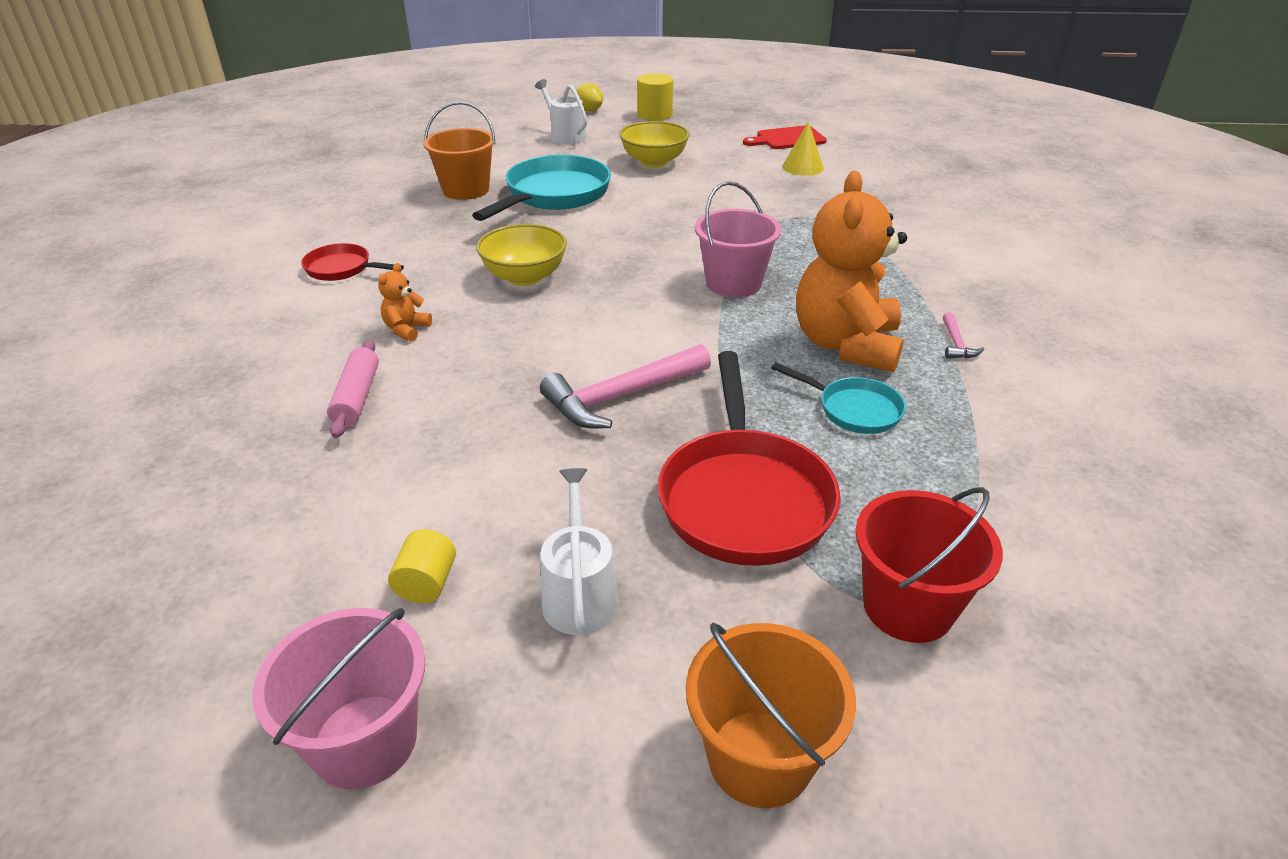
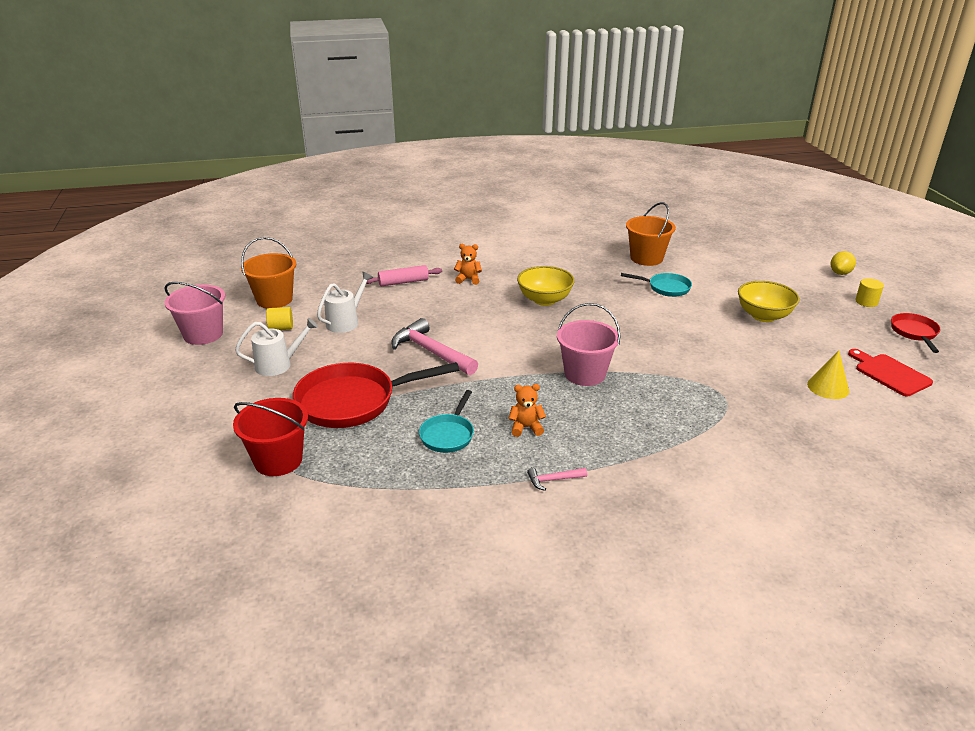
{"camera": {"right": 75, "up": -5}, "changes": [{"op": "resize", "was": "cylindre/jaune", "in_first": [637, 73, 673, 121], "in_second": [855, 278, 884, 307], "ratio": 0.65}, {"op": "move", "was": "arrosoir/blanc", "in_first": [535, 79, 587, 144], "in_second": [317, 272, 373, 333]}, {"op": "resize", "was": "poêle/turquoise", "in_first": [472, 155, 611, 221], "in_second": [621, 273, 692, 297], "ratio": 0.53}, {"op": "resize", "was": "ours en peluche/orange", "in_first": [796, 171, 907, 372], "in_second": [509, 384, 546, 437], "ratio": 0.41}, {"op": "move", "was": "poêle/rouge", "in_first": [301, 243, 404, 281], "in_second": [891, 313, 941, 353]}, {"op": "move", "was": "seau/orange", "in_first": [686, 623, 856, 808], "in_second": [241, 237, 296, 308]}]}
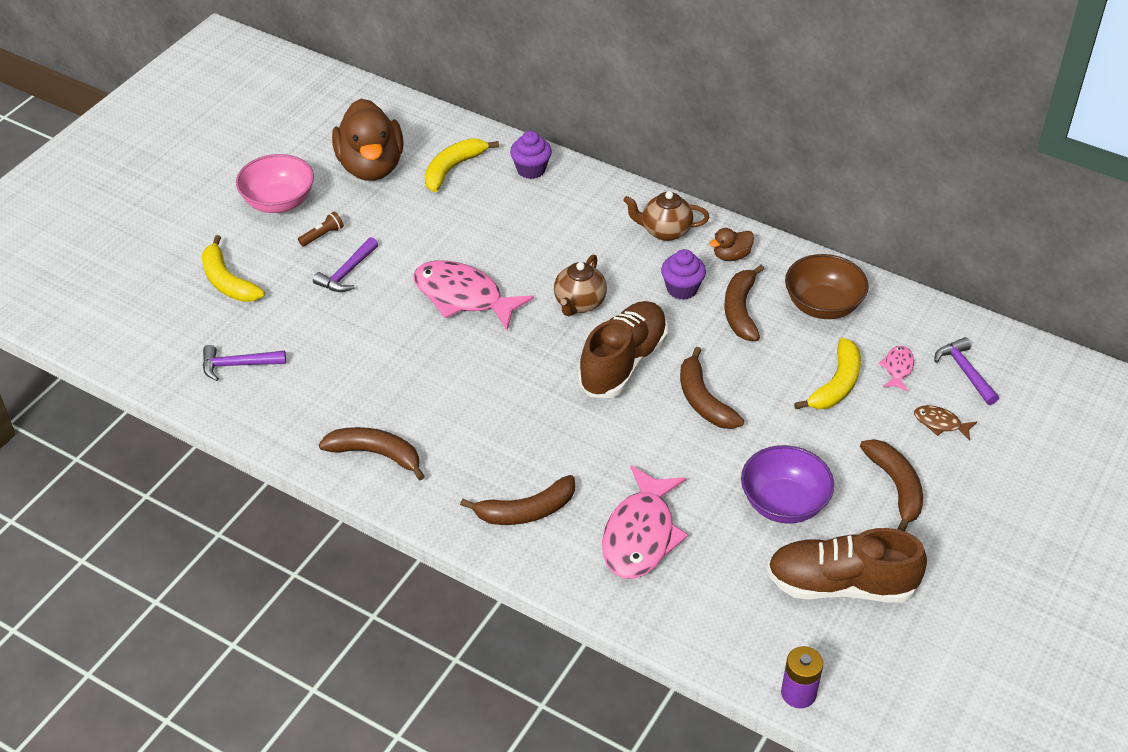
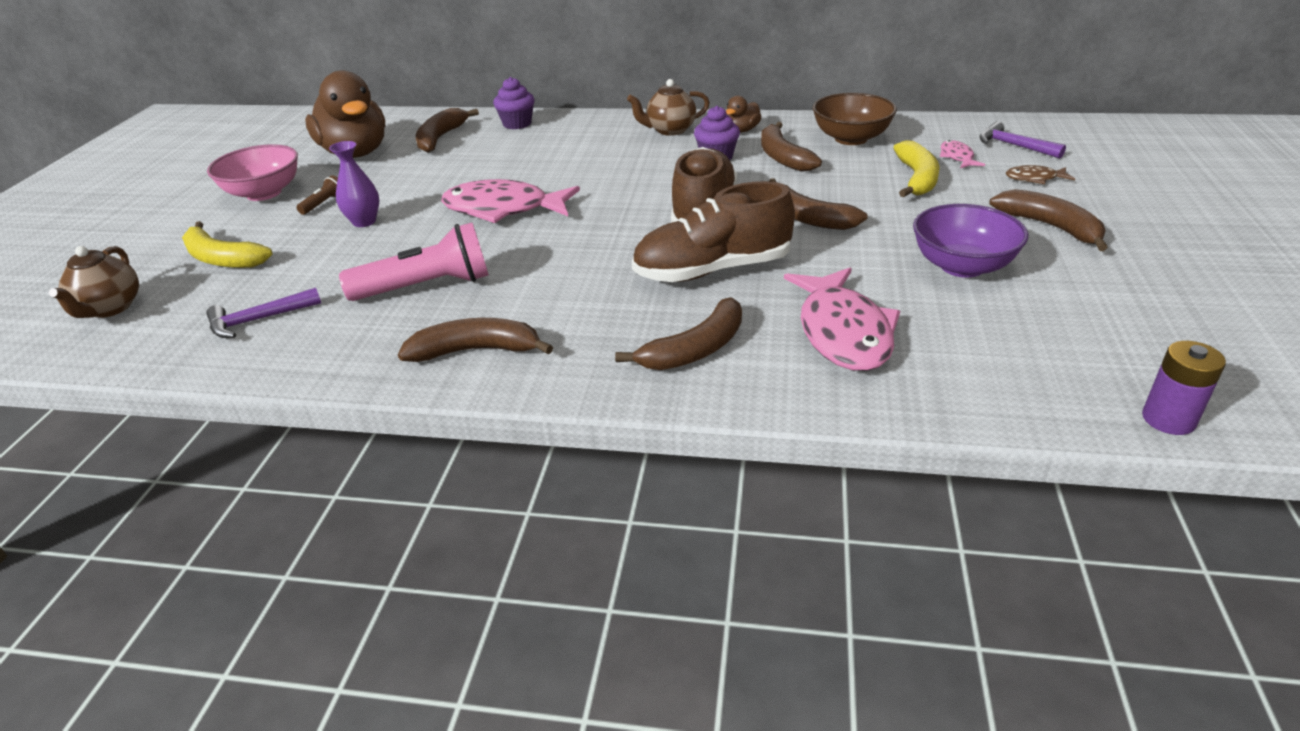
{"camera": {"right": -20, "up": -10}, "changes": [{"op": "recolor", "was": "banane/jaune", "now": "banane/marron", "in_first": [425, 138, 499, 192], "in_second": [416, 108, 479, 152]}, {"op": "replace", "was": "marteau/violet", "now": "vase/violet", "in_first": [313, 237, 378, 292], "in_second": [329, 141, 379, 227]}, {"op": "move", "was": "théière/marron", "in_first": [554, 255, 607, 316], "in_second": [49, 246, 139, 318]}, {"op": "move", "was": "chaussure/marron", "in_first": [767, 528, 927, 603], "in_second": [632, 181, 795, 282]}, {"op": "insert", "now": "lampe de poche/rose", "in_second": [339, 223, 489, 301]}]}
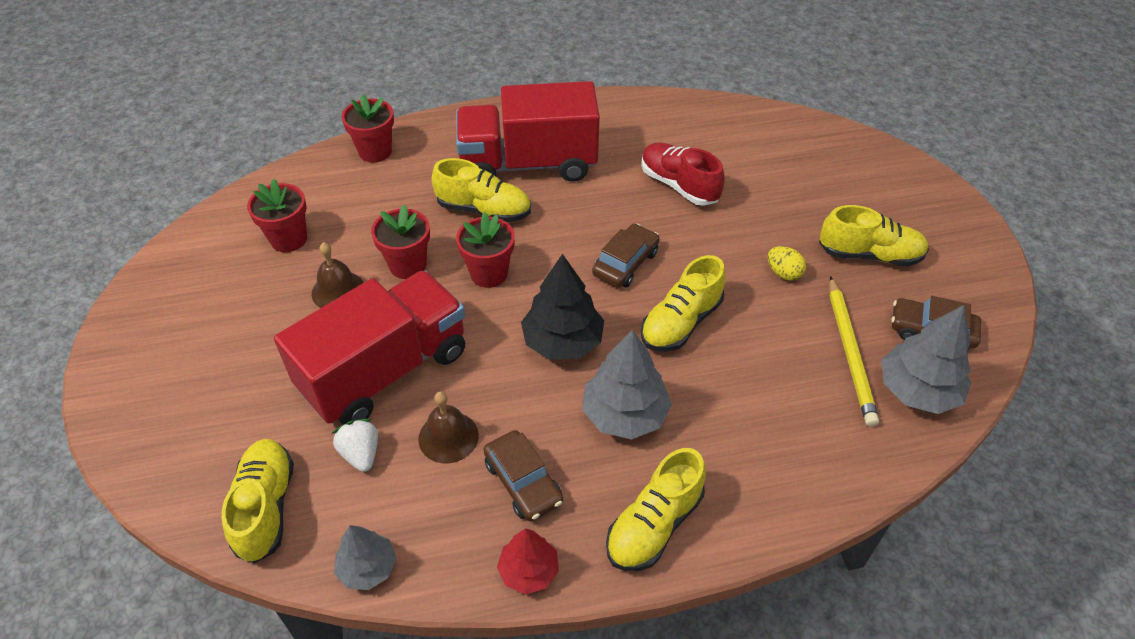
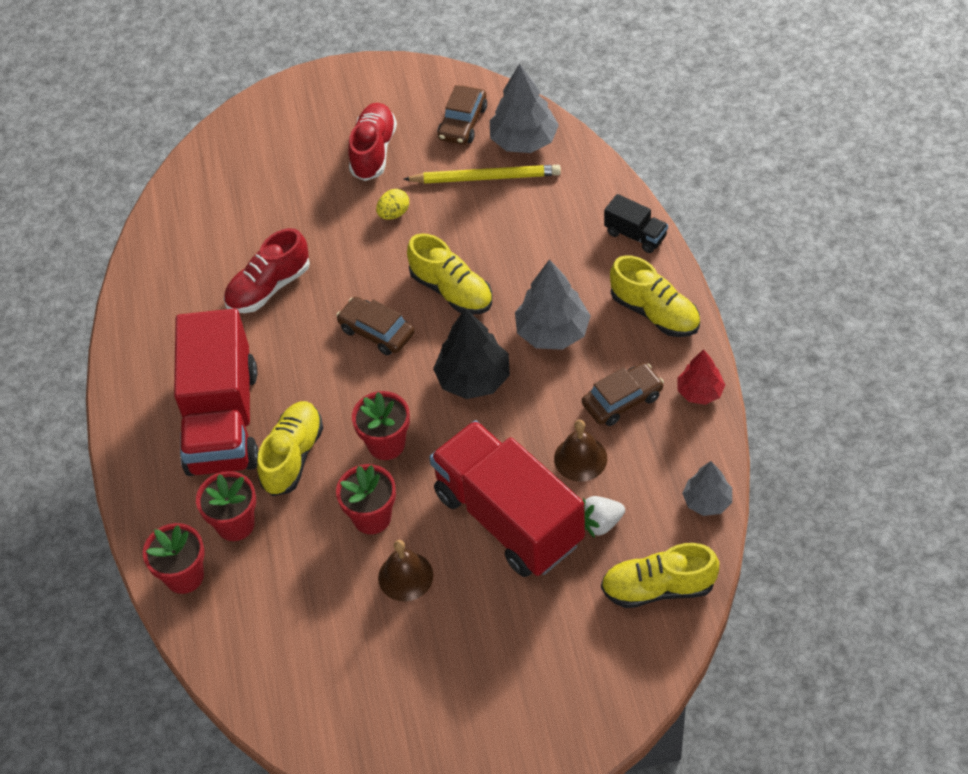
{"camera": {"right": -85, "up": 5}, "changes": [{"op": "move", "was": "pot de fleurs/rouge", "in_first": [247, 179, 307, 252], "in_second": [196, 471, 256, 541]}, {"op": "recolor", "was": "chaussure/jaune", "now": "chaussure/rouge", "in_first": [819, 205, 929, 266], "in_second": [348, 103, 397, 181]}, {"op": "insert", "now": "camion/noir", "in_second": [604, 194, 668, 253]}]}
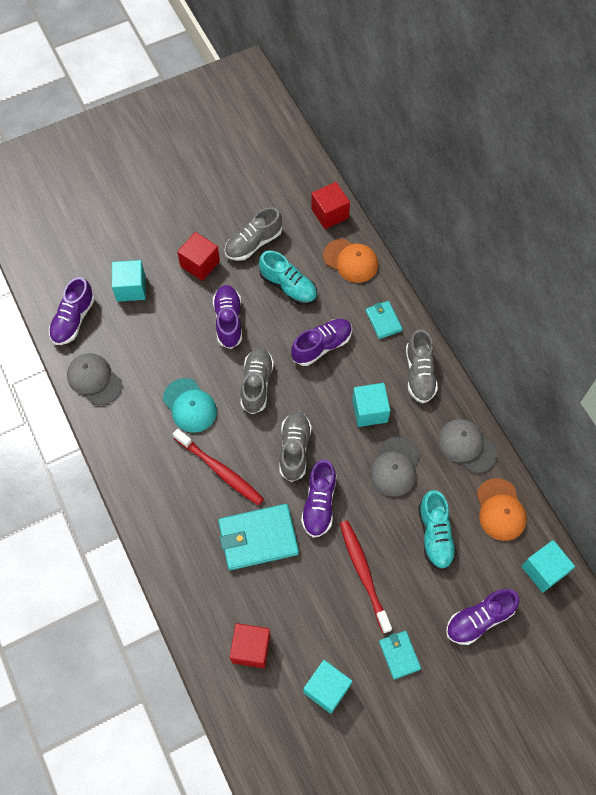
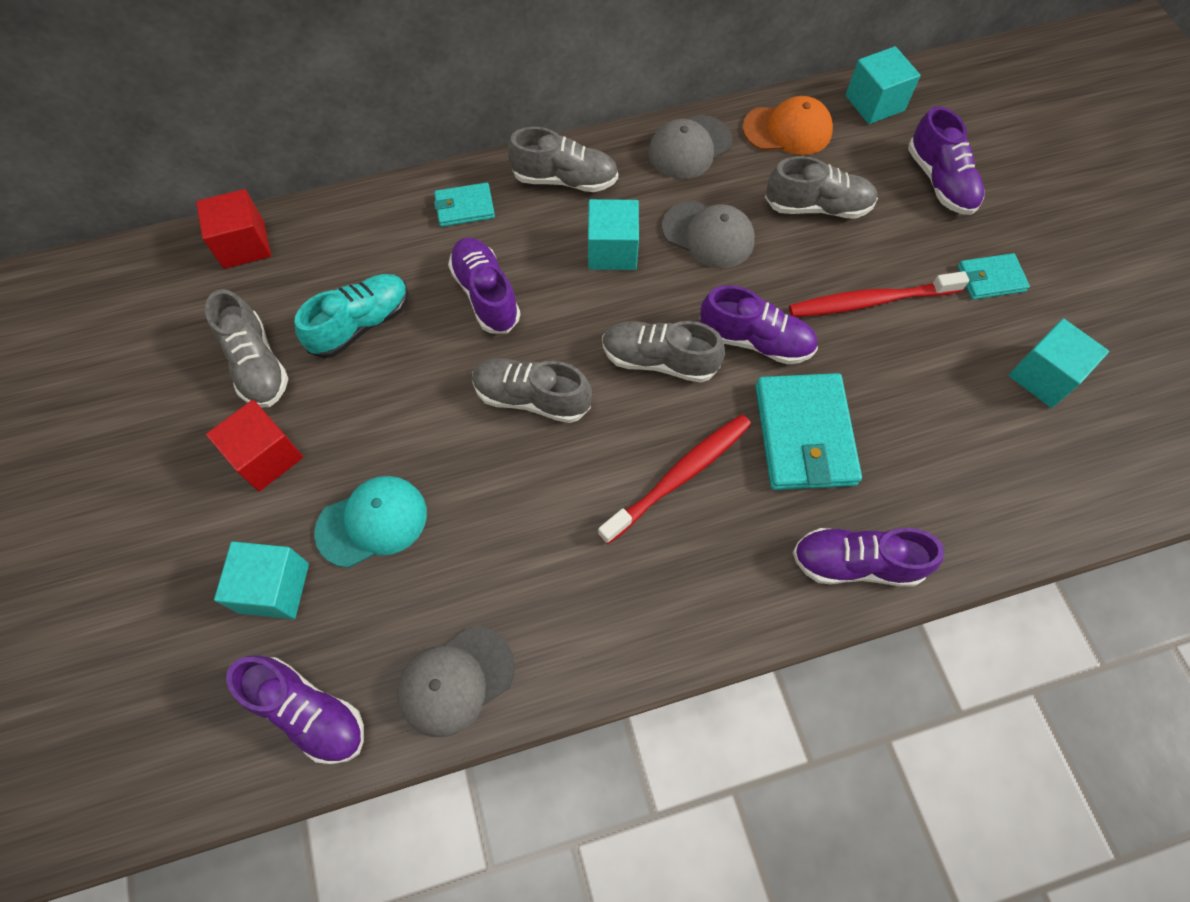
{"camera": {"right": -80, "up": 0}, "changes": [{"op": "delete", "was": "casquette/orange", "in_first": [323, 239, 378, 283]}, {"op": "move", "was": "chaussure/violet", "in_first": [213, 285, 242, 349], "in_second": [793, 528, 944, 587]}, {"op": "move", "was": "casquette/turquoise", "in_first": [163, 378, 217, 433], "in_second": [314, 476, 427, 568]}, {"op": "recolor", "was": "chaussure/turquoise", "now": "chaussure/gris", "in_first": [418, 490, 457, 570], "in_second": [765, 156, 878, 219]}, {"op": "delete", "was": "cube/rouge", "in_first": [230, 623, 271, 668]}]}
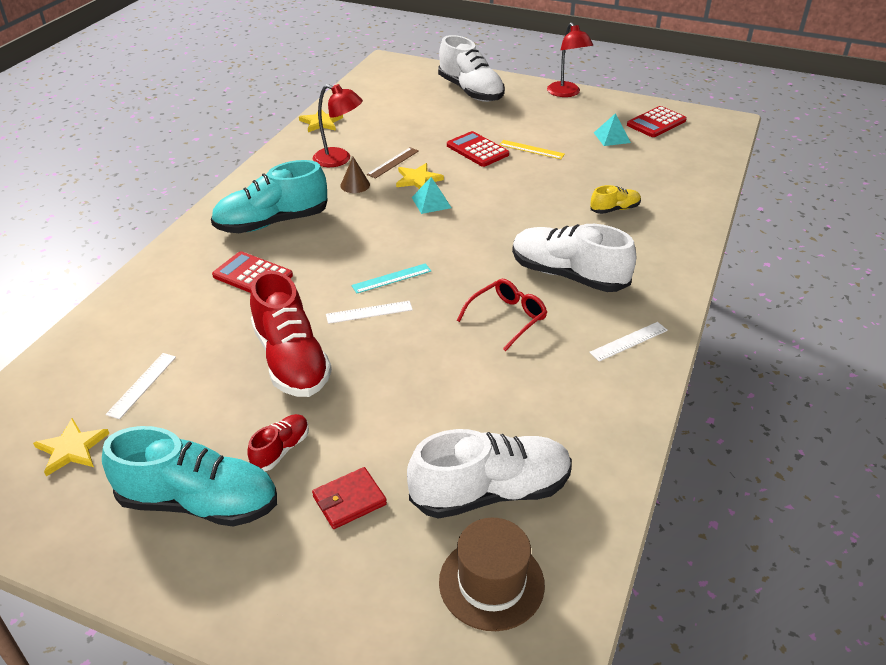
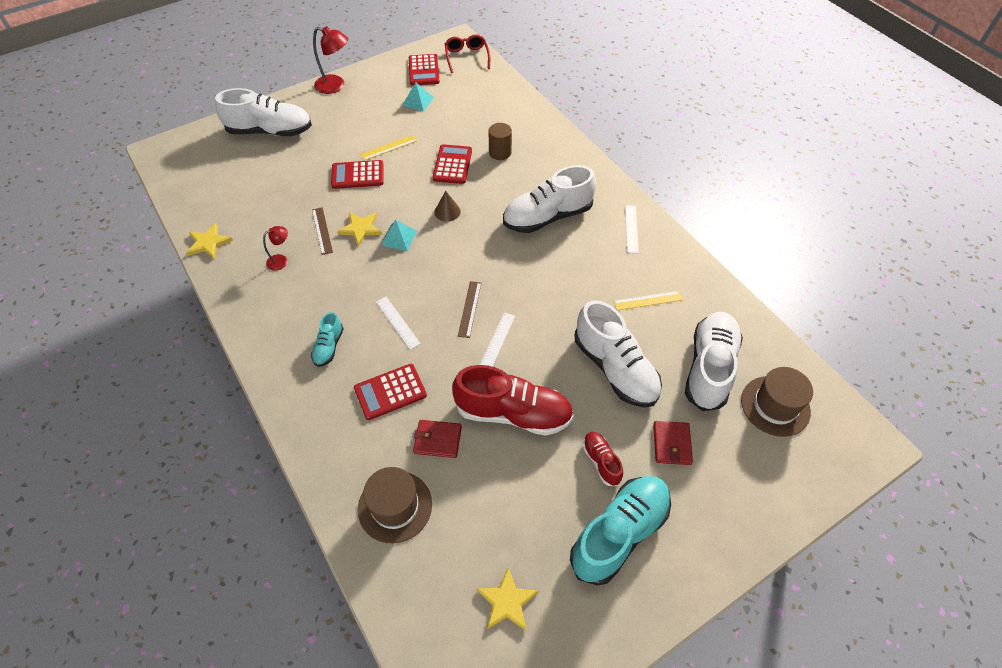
{"camera": {"right": -55, "up": 15}, "changes": [{"op": "resize", "was": "lampe/rouge", "in_first": [313, 84, 363, 167], "in_second": [263, 226, 288, 271], "ratio": 0.57}, {"op": "move", "was": "cône/marron", "in_first": [340, 157, 370, 193], "in_second": [434, 191, 461, 222]}, {"op": "resize", "was": "chaussure/turquoise", "in_first": [211, 160, 328, 233], "in_second": [311, 312, 344, 367], "ratio": 0.49}, {"op": "replace", "was": "chaussure/jaune", "now": "cylindre/marron", "in_first": [590, 185, 641, 214], "in_second": [489, 123, 512, 160]}, {"op": "recolor", "was": "règle/turquoise", "now": "règle/marron", "in_first": [351, 263, 431, 293], "in_second": [458, 281, 481, 338]}, {"op": "move", "was": "lunettes/rouge", "in_first": [457, 279, 547, 351], "in_second": [445, 34, 490, 73]}, {"op": "move", "was": "règle/blanc", "in_first": [105, 353, 176, 419], "in_second": [376, 297, 421, 350]}, {"op": "insert", "now": "calculatrice/rouge", "in_second": [433, 144, 472, 184]}, {"op": "insert", "now": "règle/jaune", "in_second": [614, 291, 683, 310]}, {"op": "insert", "now": "chaussure/blanc", "in_second": [575, 300, 662, 407]}, {"op": "insert", "now": "portefeuille/rouge", "in_second": [413, 420, 462, 458]}, {"op": "insert", "now": "chapeau/marron", "in_second": [358, 467, 432, 543]}]}
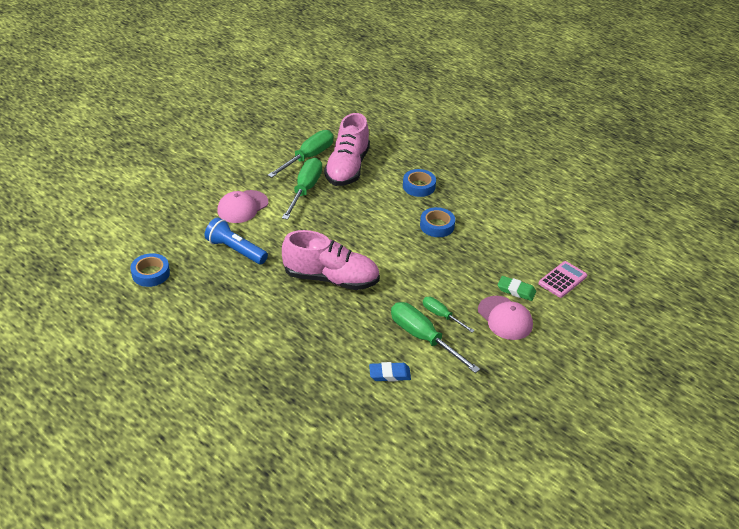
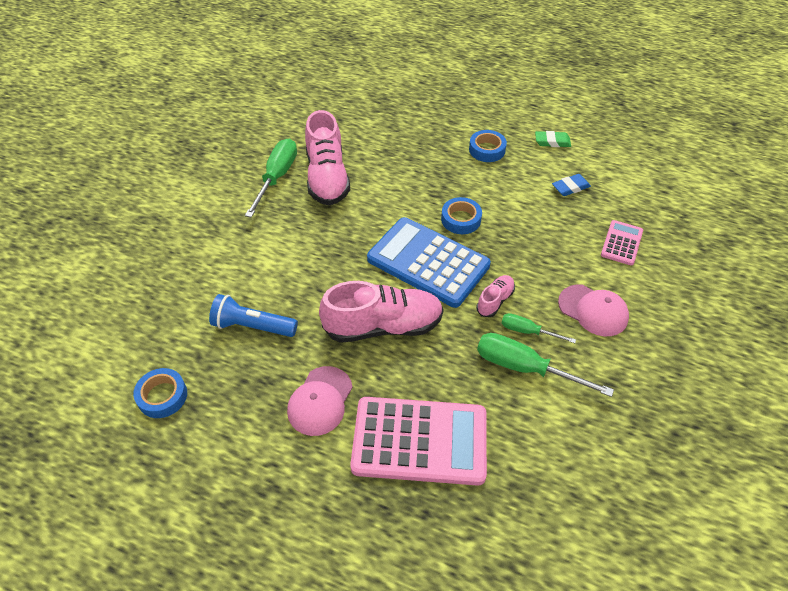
{"camera": {"right": -20, "up": 10}, "changes": [{"op": "delete", "was": "tournevis/vert", "in_first": [282, 158, 322, 220]}, {"op": "move", "was": "ruban adhésif/bleu", "in_first": [403, 169, 436, 197], "in_second": [469, 130, 507, 162]}, {"op": "move", "was": "casquette/rose", "in_first": [217, 190, 268, 223], "in_second": [287, 366, 353, 436]}, {"op": "move", "was": "gomme/vert", "in_first": [498, 276, 536, 301], "in_second": [535, 131, 571, 147]}, {"op": "move", "was": "gomme/bleu", "in_first": [369, 362, 411, 382], "in_second": [552, 174, 591, 196]}, {"op": "insert", "now": "calculatrice/bleu", "in_second": [367, 217, 491, 308]}, {"op": "insert", "now": "chaussure/rose", "in_second": [476, 275, 515, 317]}, {"op": "insert", "now": "calculatrice/rose", "in_second": [350, 397, 487, 486]}]}
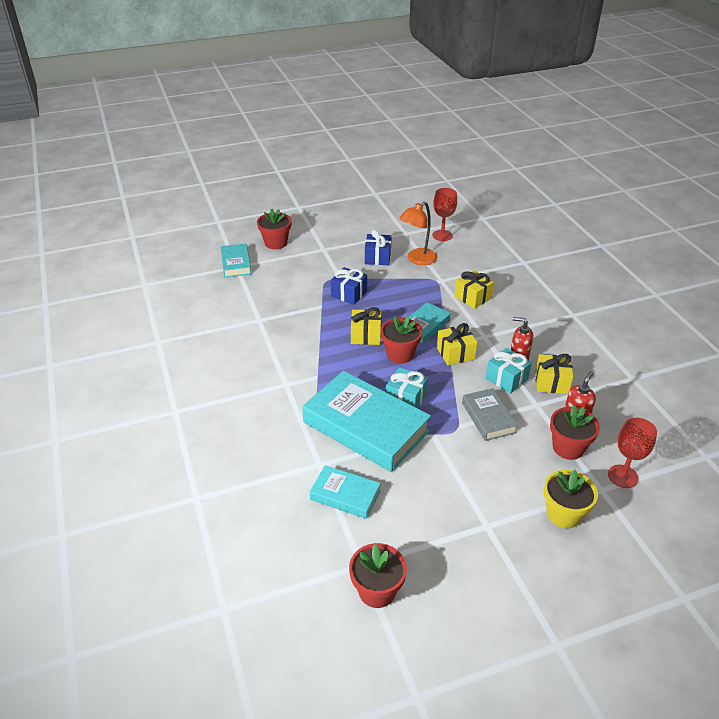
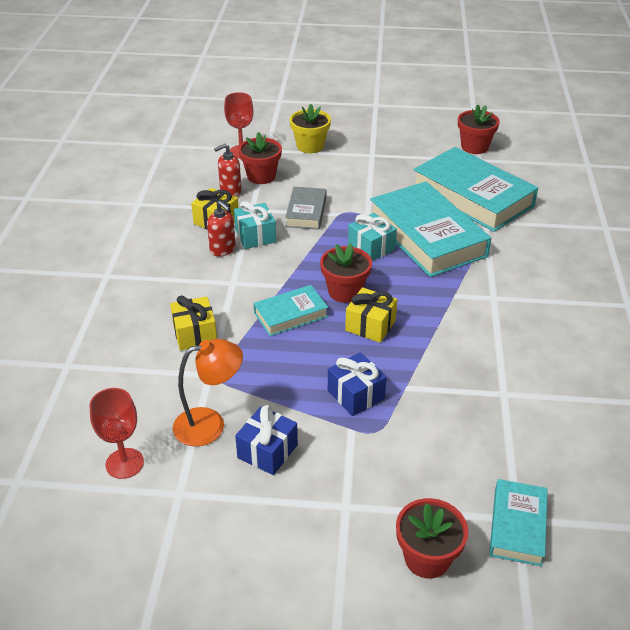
{"camera": {"right": -155, "up": 0}, "changes": [{"op": "delete", "was": "cadeau/jaune", "in_first": [437, 323, 478, 365]}, {"op": "resize", "was": "livre/turquoise", "in_first": [310, 465, 381, 519], "in_second": [414, 147, 538, 232], "ratio": 1.95}]}
